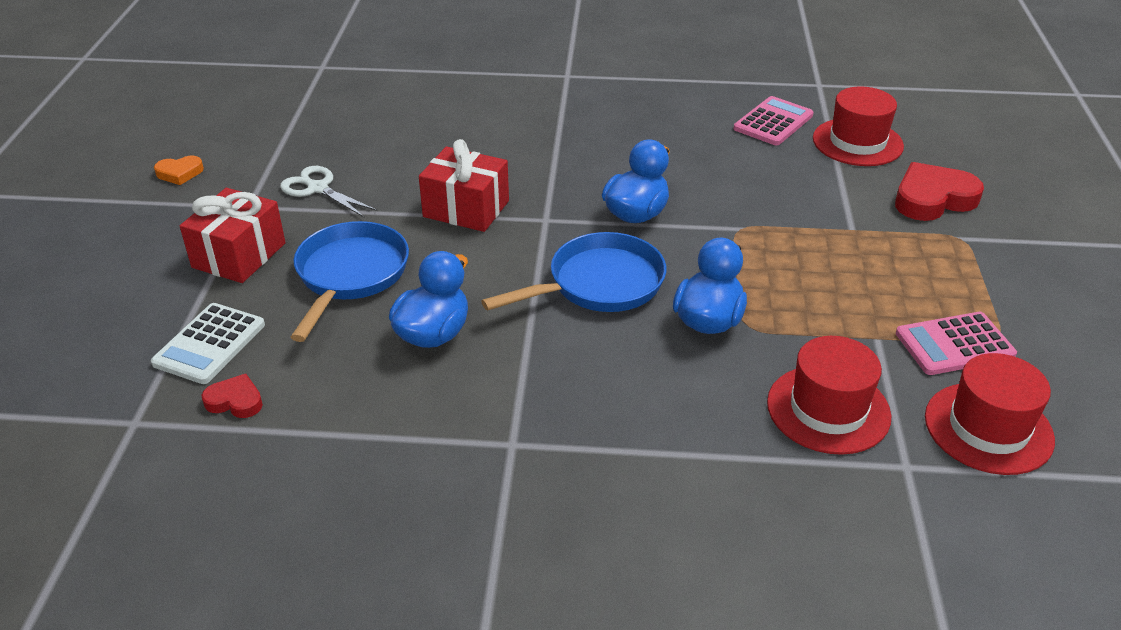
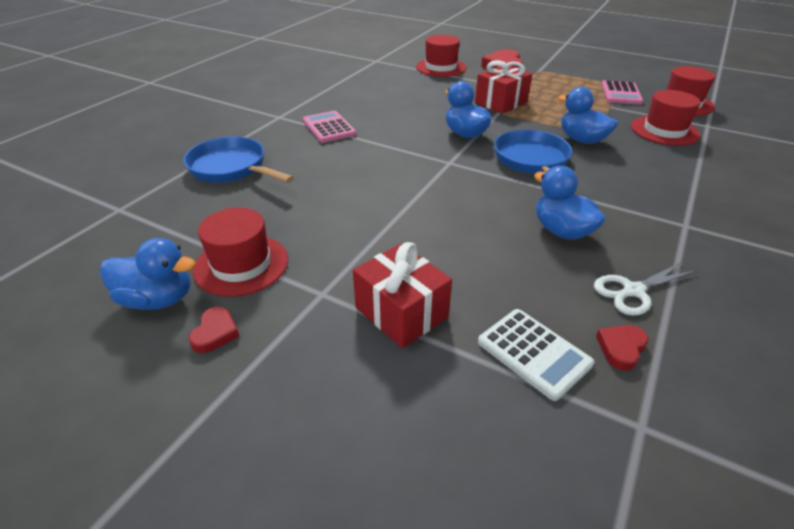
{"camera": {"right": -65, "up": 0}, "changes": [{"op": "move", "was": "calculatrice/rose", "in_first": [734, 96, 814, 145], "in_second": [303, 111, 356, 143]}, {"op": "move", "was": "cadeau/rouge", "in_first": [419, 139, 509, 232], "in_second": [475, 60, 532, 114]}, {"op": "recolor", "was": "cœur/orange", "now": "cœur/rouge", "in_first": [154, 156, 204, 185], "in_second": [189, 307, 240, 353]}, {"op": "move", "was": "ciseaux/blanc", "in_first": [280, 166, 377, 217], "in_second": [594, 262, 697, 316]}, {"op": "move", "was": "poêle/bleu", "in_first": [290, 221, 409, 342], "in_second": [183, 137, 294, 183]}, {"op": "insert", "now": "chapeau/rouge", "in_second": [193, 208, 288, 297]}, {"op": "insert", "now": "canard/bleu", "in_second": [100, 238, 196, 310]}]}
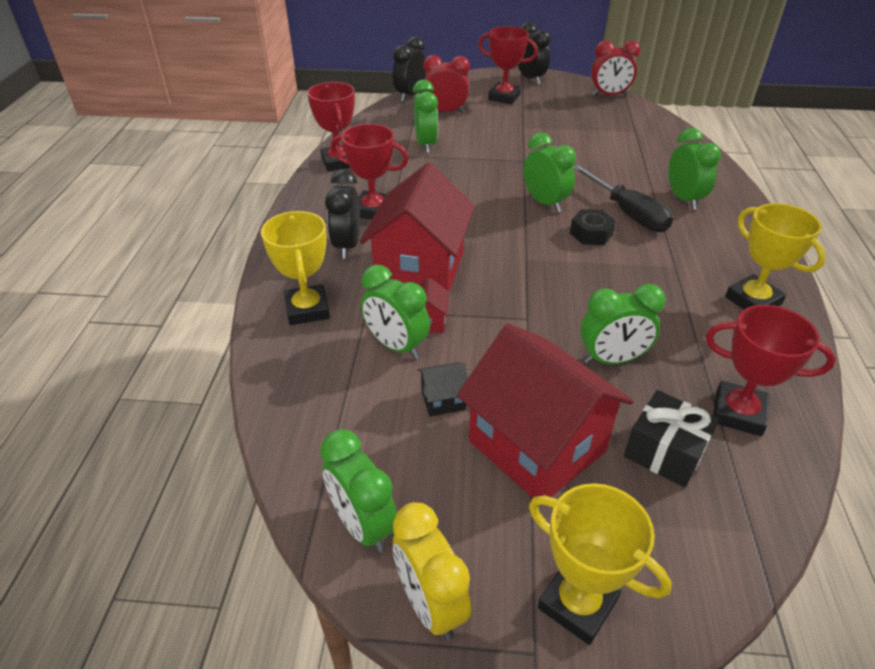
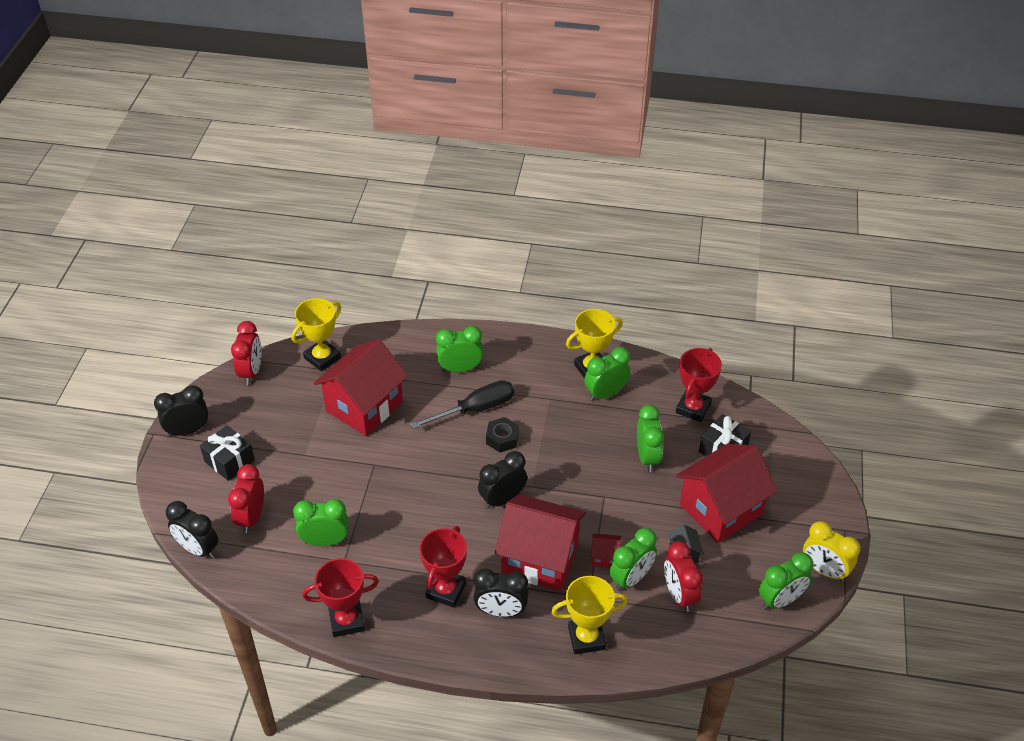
{"camera": {"right": -85, "up": 5}, "changes": [{"op": "replace", "was": "trophée/rouge", "now": "cadeau/noir", "in_first": [478, 26, 538, 104], "in_second": [200, 425, 255, 481]}, {"op": "move", "was": "réveil/vert", "in_first": [524, 132, 576, 212], "in_second": [584, 347, 630, 401]}, {"op": "move", "was": "trophée/jaune", "in_first": [529, 483, 672, 645], "in_second": [291, 298, 341, 371]}, {"op": "rotate", "was": "réveil/jaune", "in_first": [393, 502, 471, 640], "in_second": [803, 521, 860, 582], "clockwise": 60}, {"op": "insert", "now": "maison/rouge", "in_second": [314, 339, 408, 436]}, {"op": "insert", "now": "réveil/noir", "in_second": [478, 451, 527, 509]}, {"op": "insert", "now": "réveil/rouge", "in_second": [664, 541, 703, 612]}]}
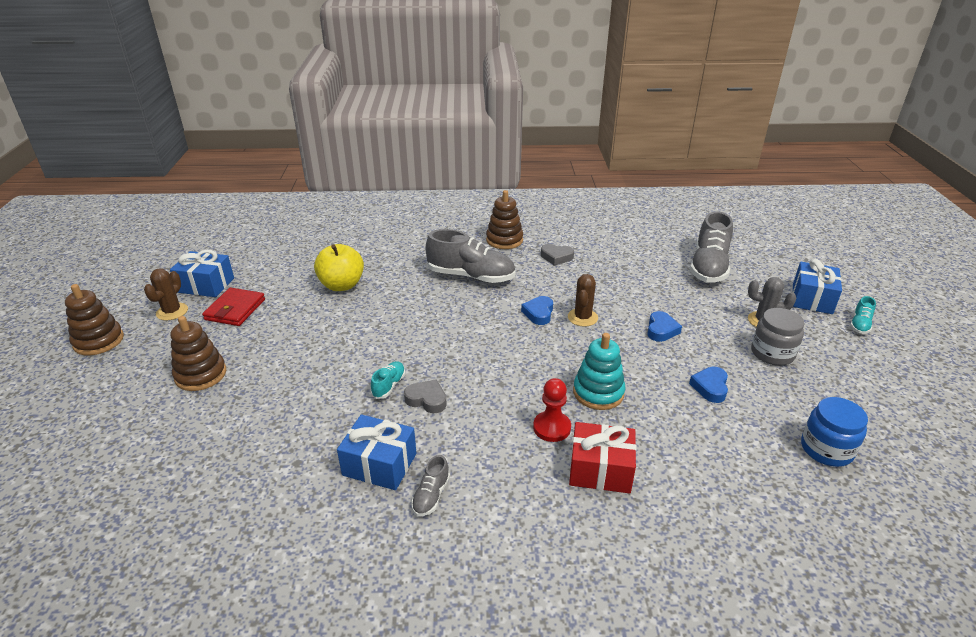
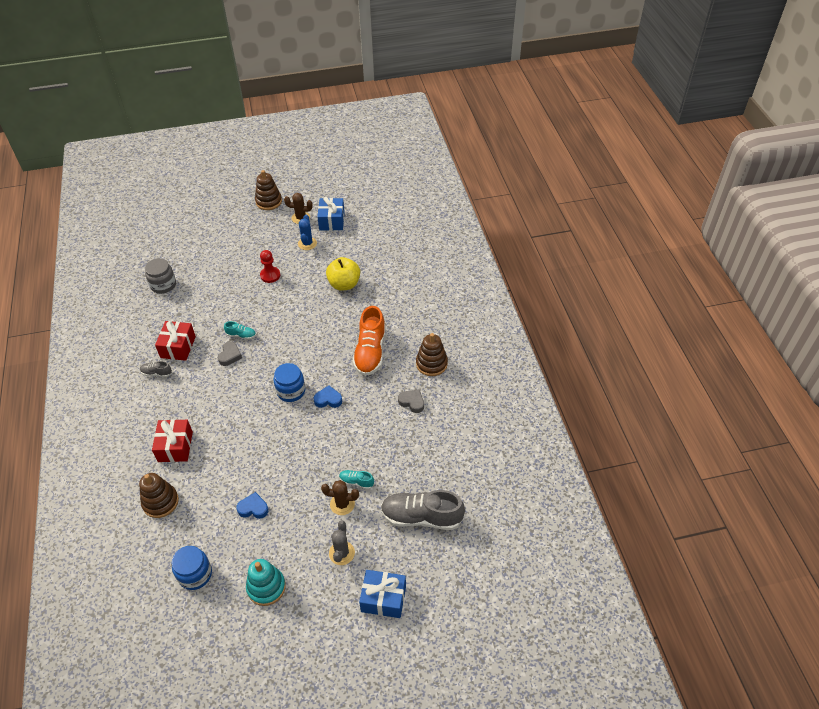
{"camera": {"right": 80, "up": 15}, "changes": [{"op": "recolor", "was": "chaussure/gris", "now": "chaussure/orange", "in_first": [425, 229, 515, 283], "in_second": [353, 306, 386, 376]}, {"op": "rotate", "was": "cœur/gris", "in_first": [541, 244, 574, 266], "in_second": [398, 390, 424, 413], "clockwise": 120}, {"op": "move", "was": "cactus/marron", "in_first": [568, 274, 598, 327], "in_second": [321, 480, 359, 515]}, {"op": "replace", "was": "portefeuille/rouge", "now": "cactus/bleu", "in_first": [202, 288, 265, 326], "in_second": [298, 215, 317, 250]}, {"op": "move", "was": "chaussure/turquoise", "in_first": [850, 296, 876, 334], "in_second": [339, 470, 374, 489]}, {"op": "move", "was": "bocal/gris", "in_first": [751, 308, 805, 366], "in_second": [145, 258, 176, 294]}, {"op": "delete", "was": "cœur/bleu", "in_first": [647, 311, 682, 342]}, {"op": "move", "was": "jouet à empiler/marron", "in_first": [170, 316, 226, 391], "in_second": [139, 473, 179, 518]}, {"op": "move", "was": "jouet à empiler/turquoise", "in_first": [573, 333, 626, 410], "in_second": [246, 559, 286, 606]}, {"op": "move", "was": "pion/rouge", "in_first": [533, 378, 571, 442], "in_second": [260, 250, 280, 283]}, {"op": "recolor", "was": "cadeau/bleu", "now": "cadeau/rouge", "in_first": [337, 414, 416, 490], "in_second": [155, 321, 196, 361]}, {"op": "insert", "now": "bocal/bleu", "in_second": [273, 363, 305, 402]}]}
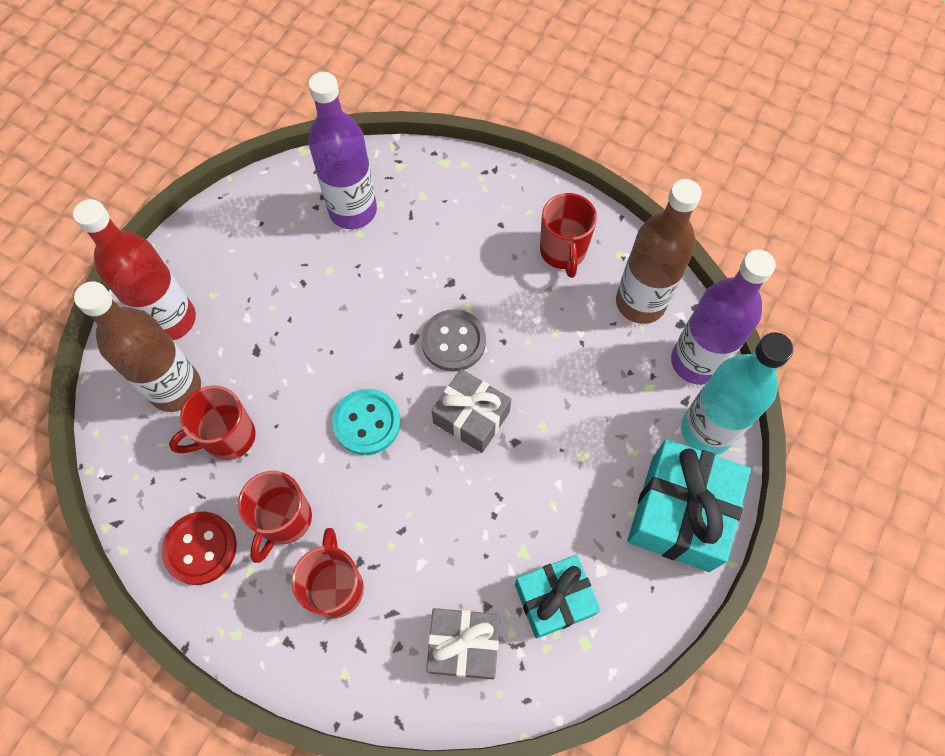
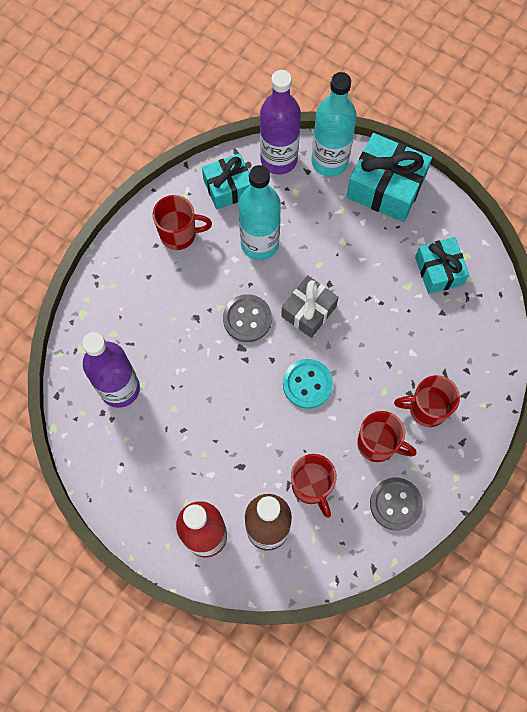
{"camera": {"right": -85, "up": 5}, "changes": [{"op": "replace", "was": "bouteille/marron", "now": "cadeau/turquoise", "in_first": [616, 179, 702, 324], "in_second": [202, 153, 250, 209]}, {"op": "recolor", "was": "bouton/rouge", "now": "bouton/gris", "in_first": [162, 512, 237, 585], "in_second": [370, 477, 423, 531]}, {"op": "delete", "was": "cadeau/gris", "in_first": [426, 608, 500, 679]}, {"op": "insert", "now": "bouteille/turquoise", "in_second": [239, 165, 281, 260]}]}
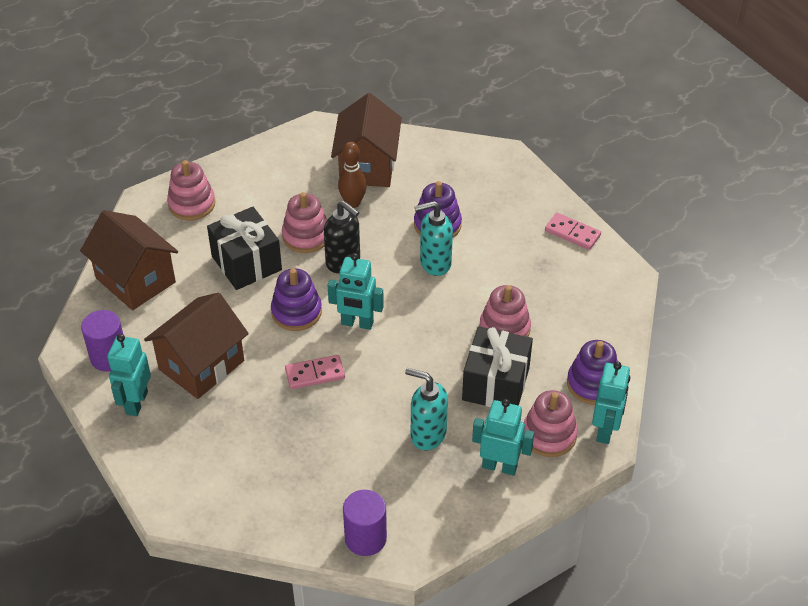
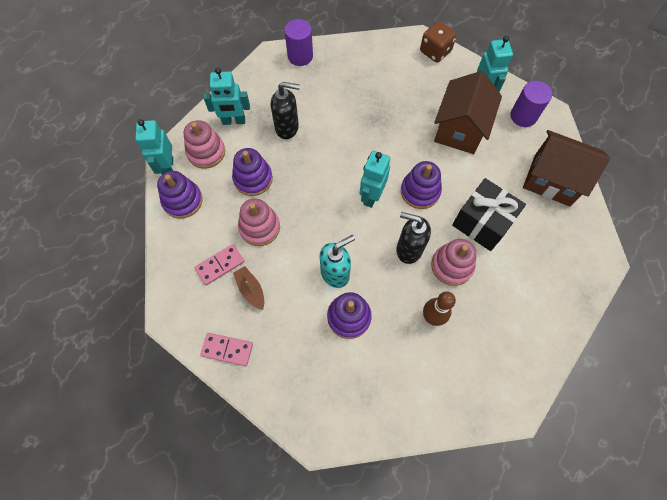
{"camera": {"right": 160, "up": 20}, "changes": [{"op": "delete", "was": "maison/marron", "in_first": [331, 93, 402, 187]}, {"op": "delete", "was": "jouet à empiler/rose", "in_first": [167, 160, 215, 220]}, {"op": "rotate", "was": "robot/turquoise", "in_first": [327, 253, 384, 330], "in_second": [360, 151, 390, 208], "clockwise": -60}, {"op": "replace", "was": "cadeau/noir", "now": "jouet à empiler/violet", "in_first": [462, 326, 533, 407], "in_second": [232, 148, 273, 196]}, {"op": "move", "was": "domino/rose", "in_first": [285, 355, 345, 389], "in_second": [195, 244, 244, 285]}, {"op": "recolor", "was": "distributeur de savon/turquoise", "now": "distributeur de savon/noir", "in_first": [405, 368, 448, 450], "in_second": [271, 82, 300, 139]}, {"op": "insert", "now": "dé/marron", "in_second": [420, 21, 457, 63]}, {"op": "insert", "now": "bateau/marron", "in_second": [233, 266, 264, 310]}]}
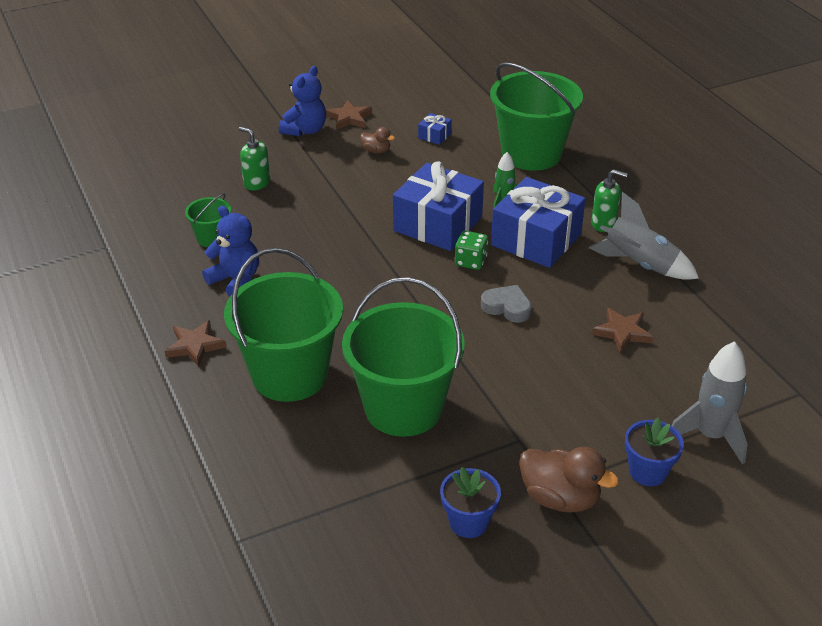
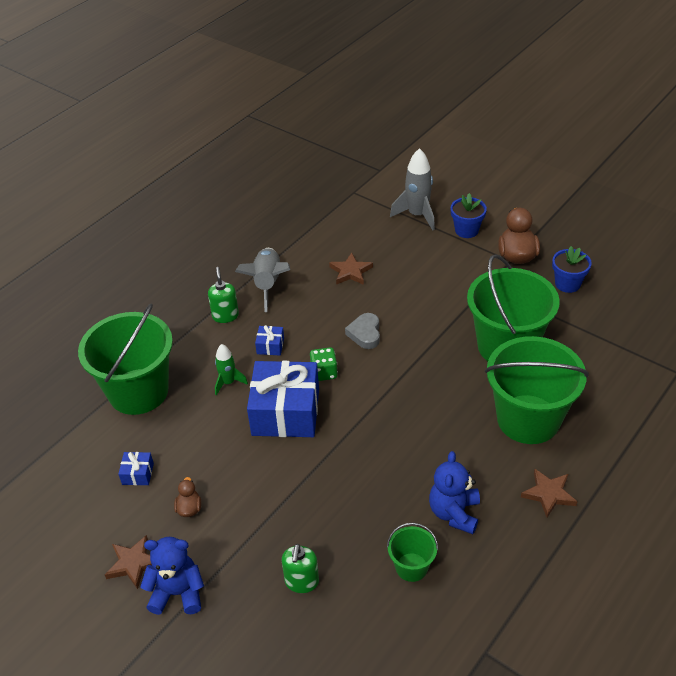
{"camera": {"right": -115, "up": 5}, "changes": [{"op": "resize", "was": "cadeau/bleu", "in_first": [491, 177, 586, 268], "in_second": [255, 325, 284, 356], "ratio": 0.41}]}
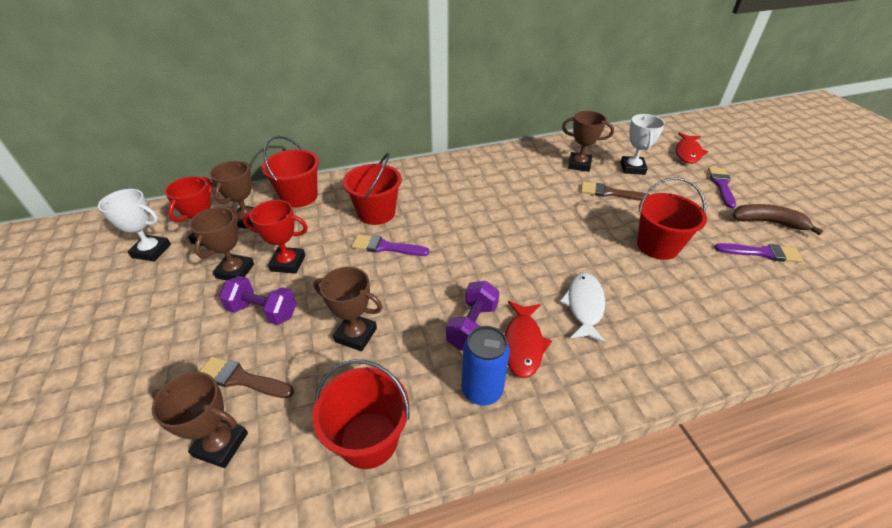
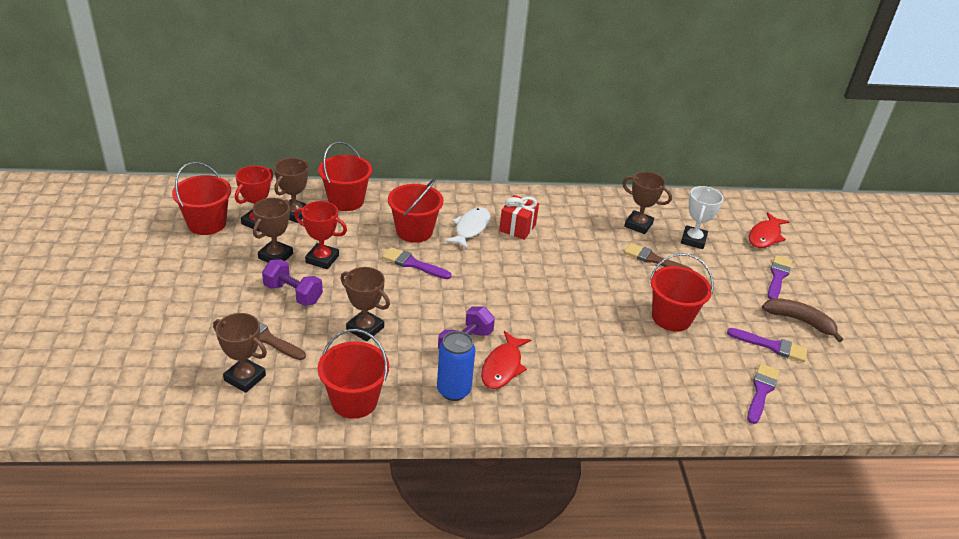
{"camera": {"right": 10, "up": -5}, "changes": [{"op": "replace", "was": "trophée/blanc", "now": "seau/rouge", "in_first": [98, 189, 171, 262], "in_second": [172, 162, 231, 235]}, {"op": "move", "was": "poisson/blanc", "in_first": [560, 273, 606, 344], "in_second": [444, 207, 490, 249]}, {"op": "insert", "now": "cadeau/rouge", "in_second": [499, 195, 539, 240]}, {"op": "insert", "now": "pinceau/violet", "in_second": [747, 363, 779, 424]}]}
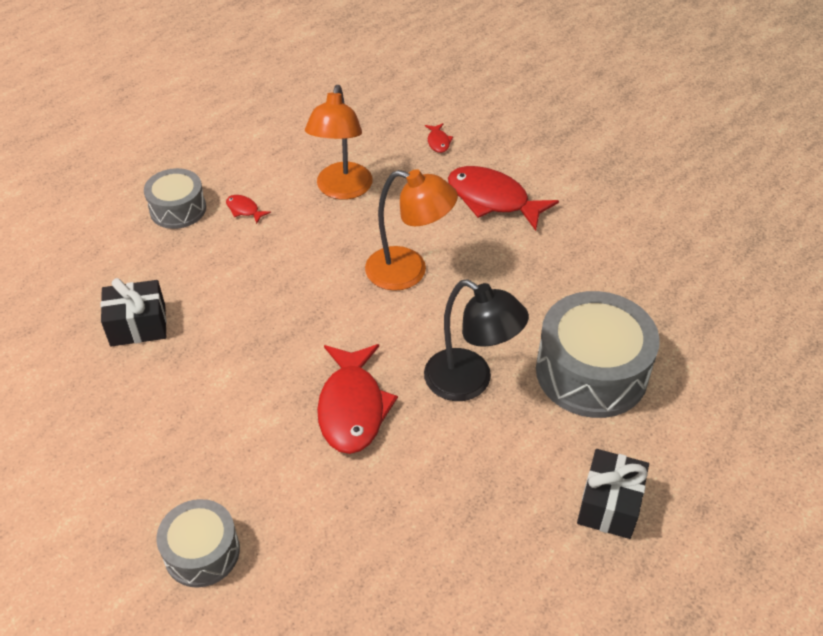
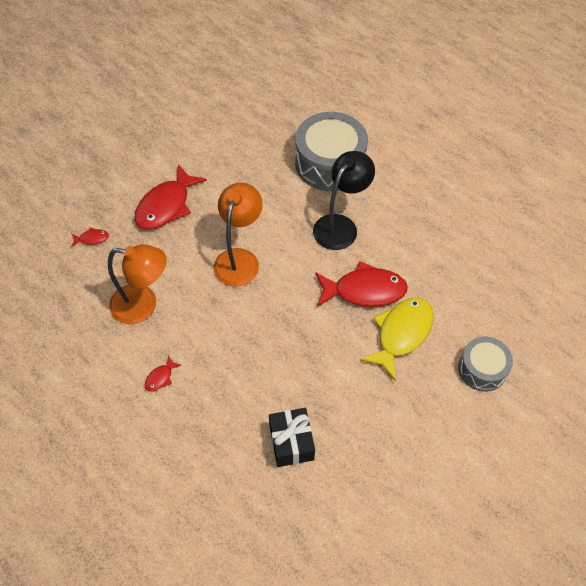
{"camera": {"right": -90, "up": 10}, "changes": [{"op": "delete", "was": "tambour/gris", "in_first": [144, 168, 206, 229]}, {"op": "delete", "was": "cadeau/noir", "in_first": [577, 449, 649, 539]}, {"op": "insert", "now": "poisson/jaune", "in_second": [360, 297, 434, 381]}]}
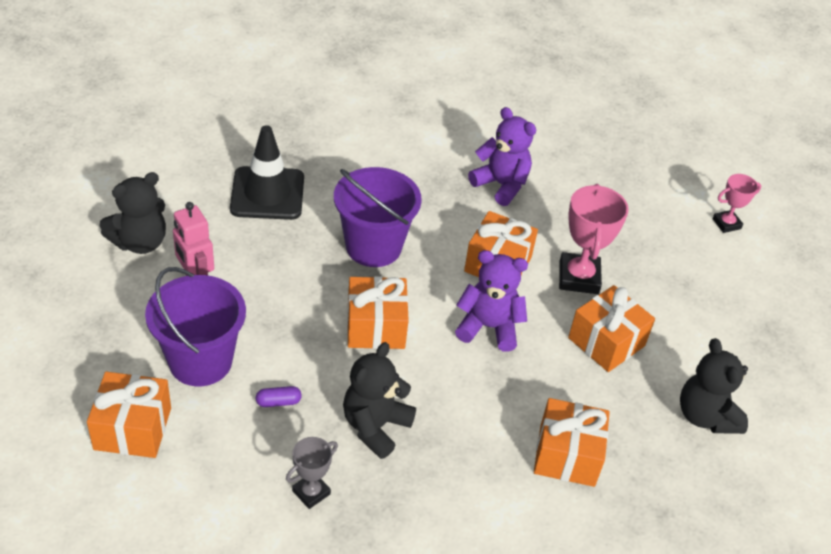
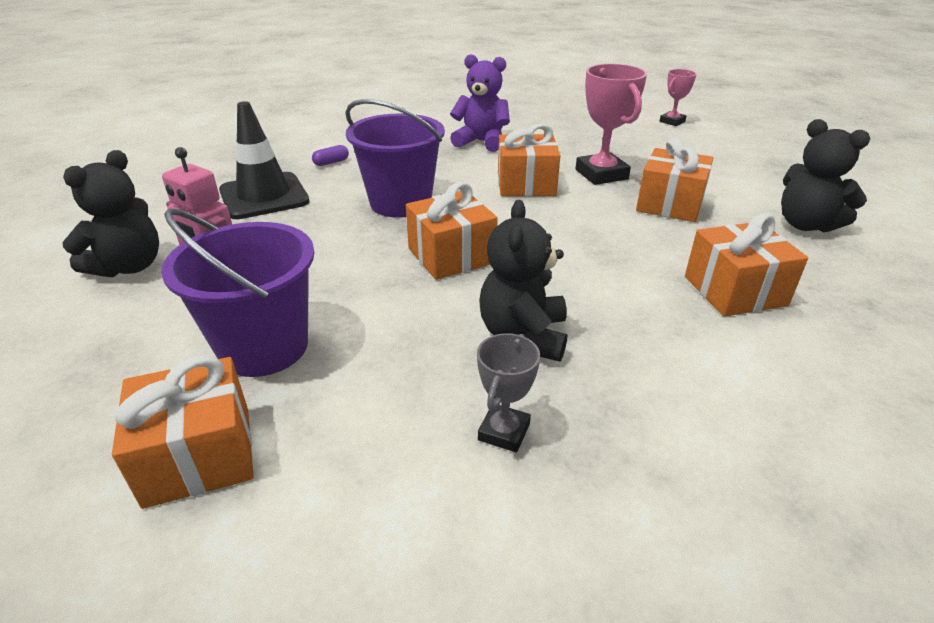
{"camera": {"right": -20, "up": -10}, "changes": [{"op": "delete", "was": "ours en peluche/violet", "in_first": [455, 250, 528, 352]}, {"op": "move", "was": "gélule/violet", "in_first": [255, 386, 302, 407], "in_second": [312, 145, 349, 166]}]}
